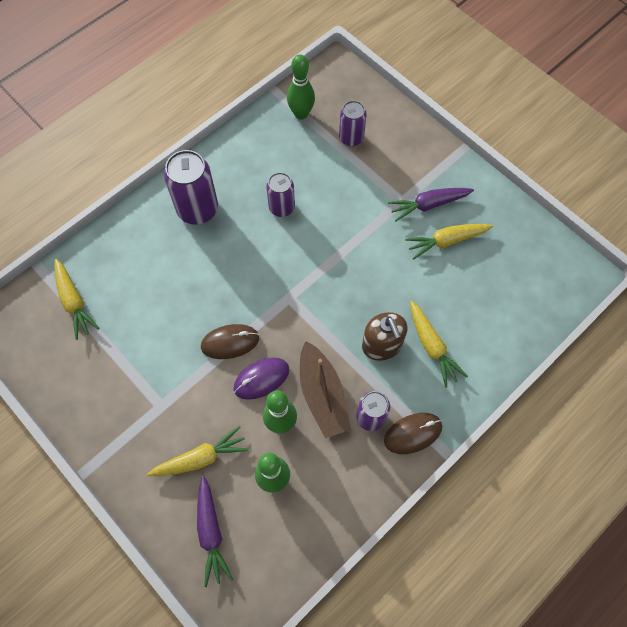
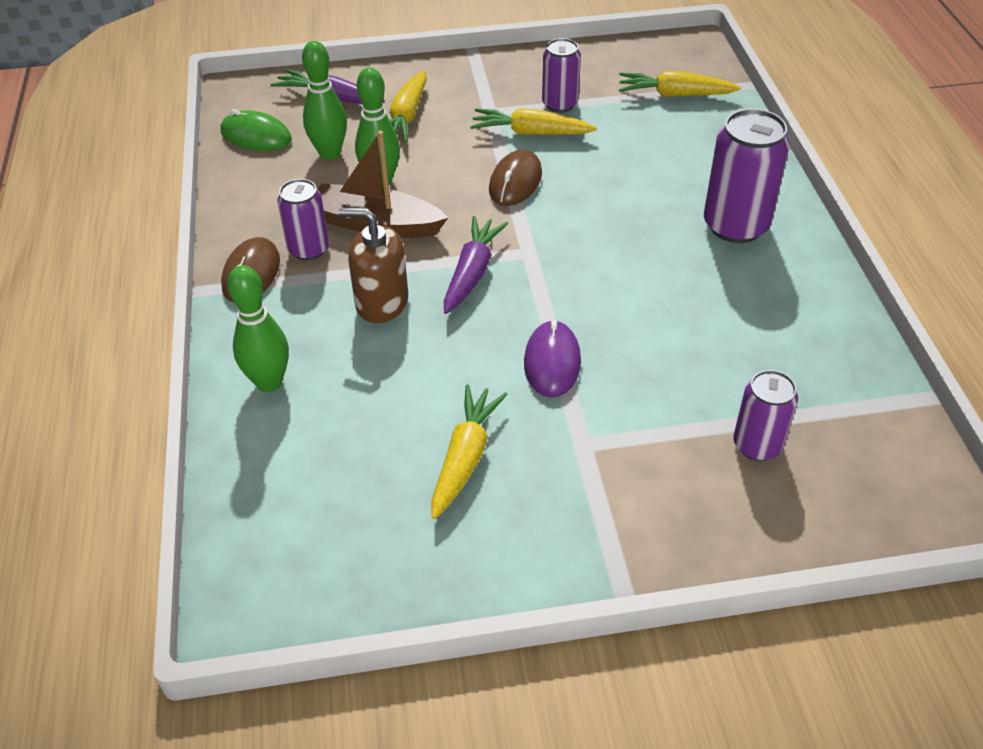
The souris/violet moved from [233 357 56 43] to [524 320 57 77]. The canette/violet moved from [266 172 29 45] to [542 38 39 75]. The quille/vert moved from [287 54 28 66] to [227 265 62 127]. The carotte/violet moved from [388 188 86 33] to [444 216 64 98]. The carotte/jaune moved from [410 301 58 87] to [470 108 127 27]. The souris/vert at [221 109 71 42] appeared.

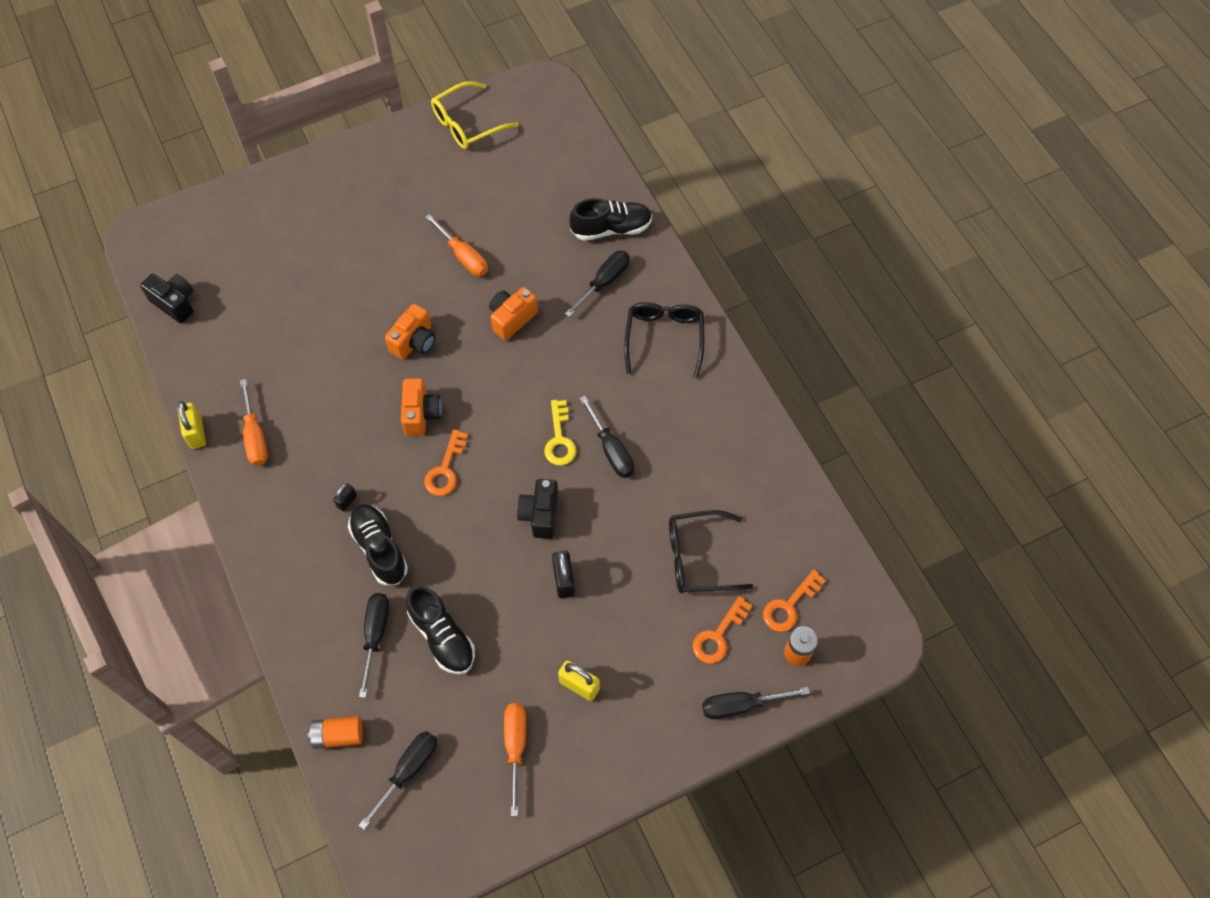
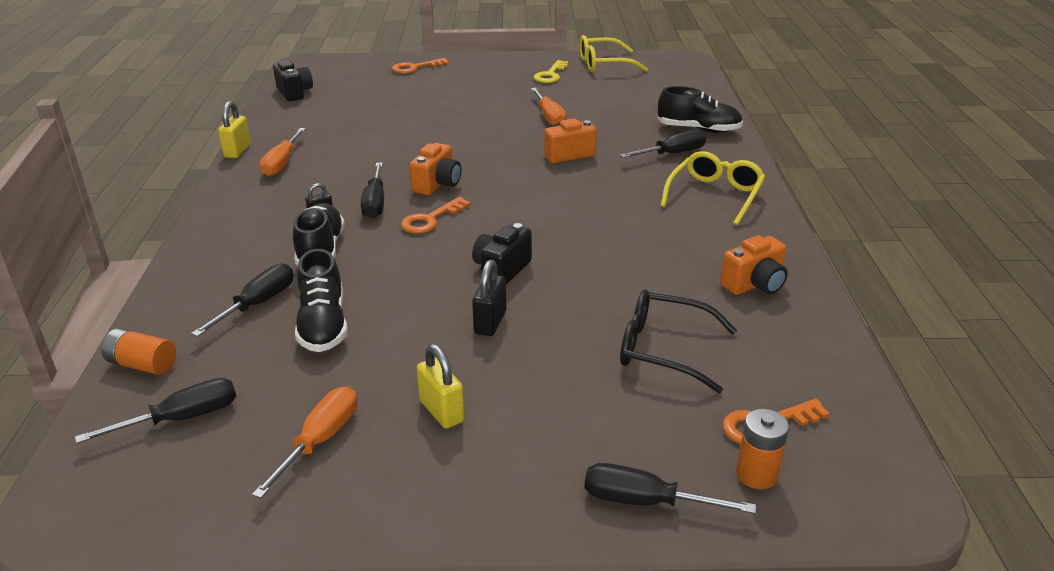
The appareil photo/orange moved from [385 304 50 56] to [720 235 68 60]. The clé/jaune moved from [544 400 33 65] to [534 60 35 23]. The tournevis/noir moved from [580 396 54 82] to [361 163 23 56]. The lunettes/noir at [624 302 81 76] became the lunettes/jaune at [660 151 105 74]. The clé/orange moved from [693 596 59 68] to [392 58 57 16].

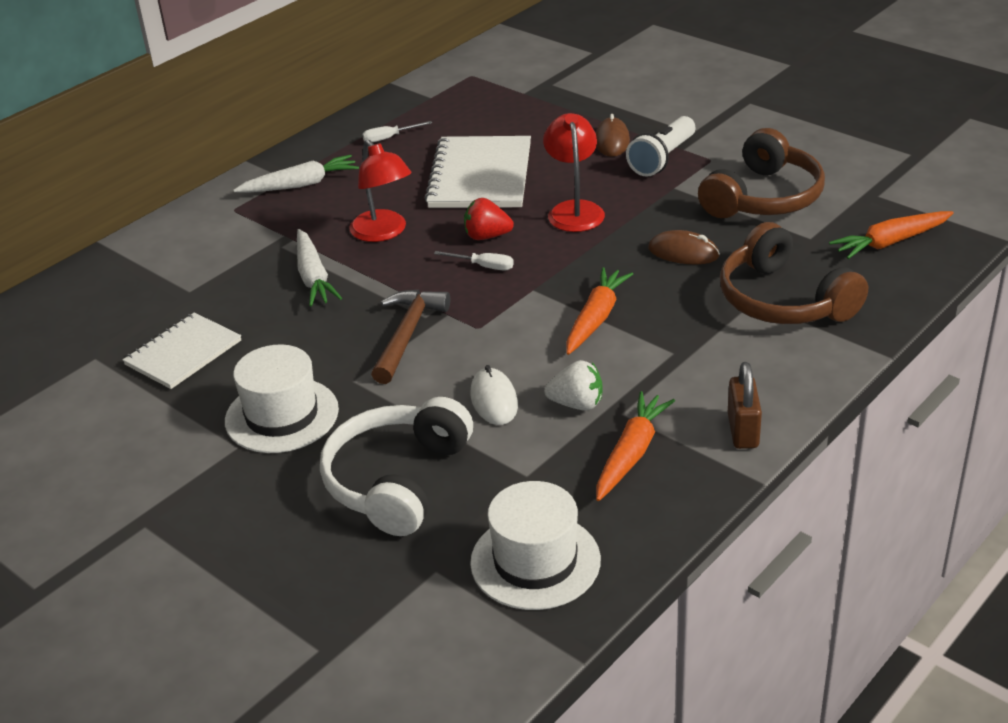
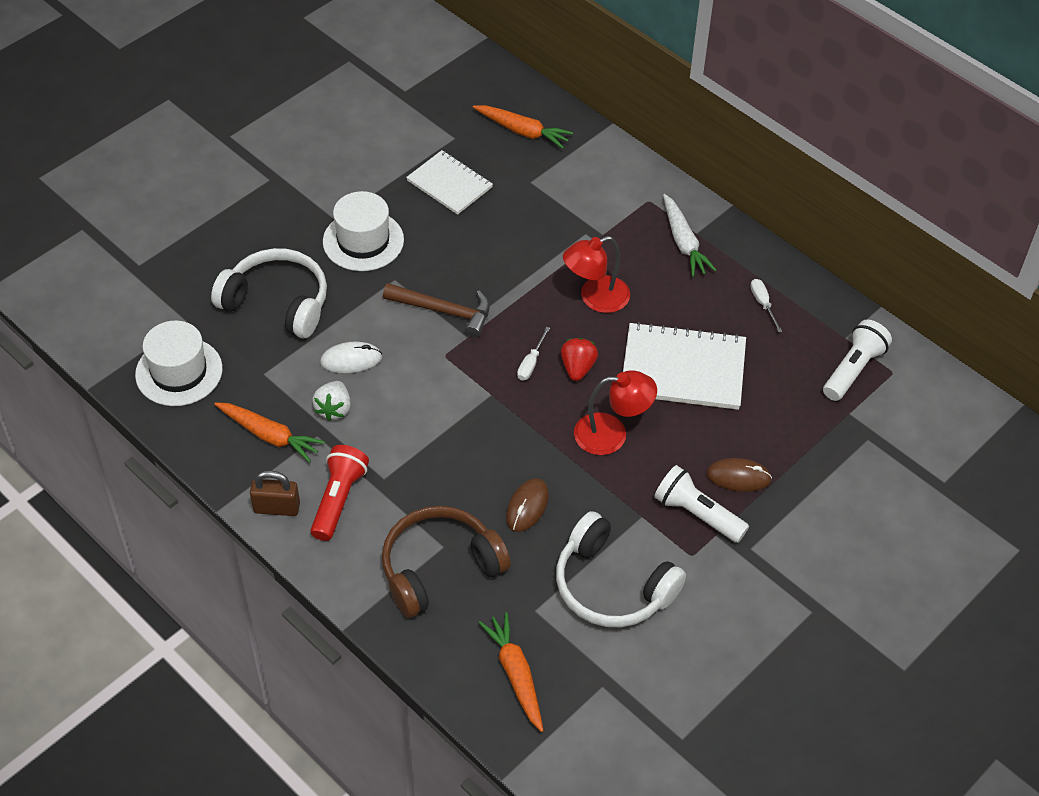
The carotte/blanc at [297 229 45 78] disappeared. The carotte/orange moved from [566 267 67 88] to [473 105 100 44]. The casque audio/marron at [698 128 127 90] became the casque audio/blanc at [556 511 130 116]. The lampe de poche/rouge at [311 445 58 96] appeared. The lampe de poche/blanc at [823 320 69 81] appeared.

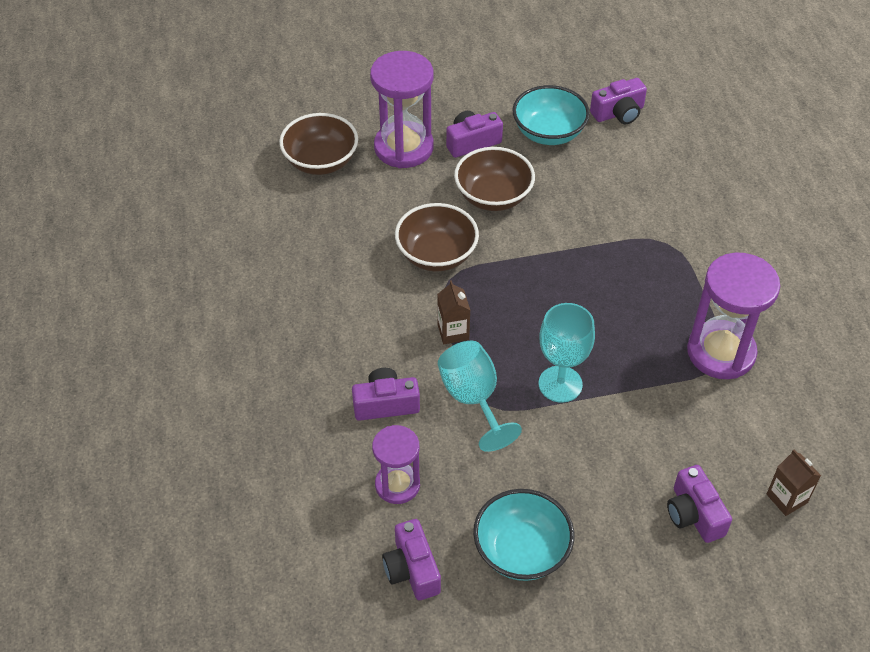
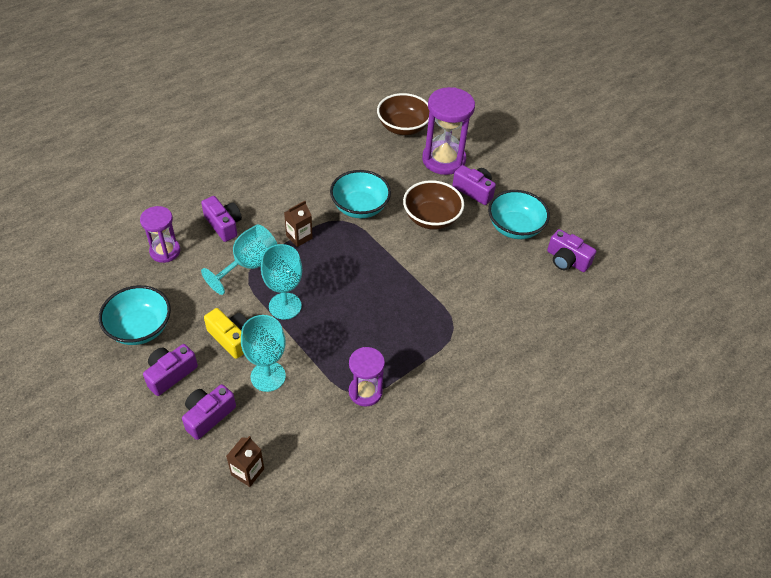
The appareil photo/violet moved from [382 519 59 81] to [143 344 55 52]. The bol/marron at [395 203 84 68] became the bol/turquoise at [330 170 61 48]. The sablier/violet at [687 253 93 126] changed to 0.61 times the size. The appareil photo/jaune at [204 308 43 51] appeared. The verre à pied/turquoise at [241 315 45 77] appeared.

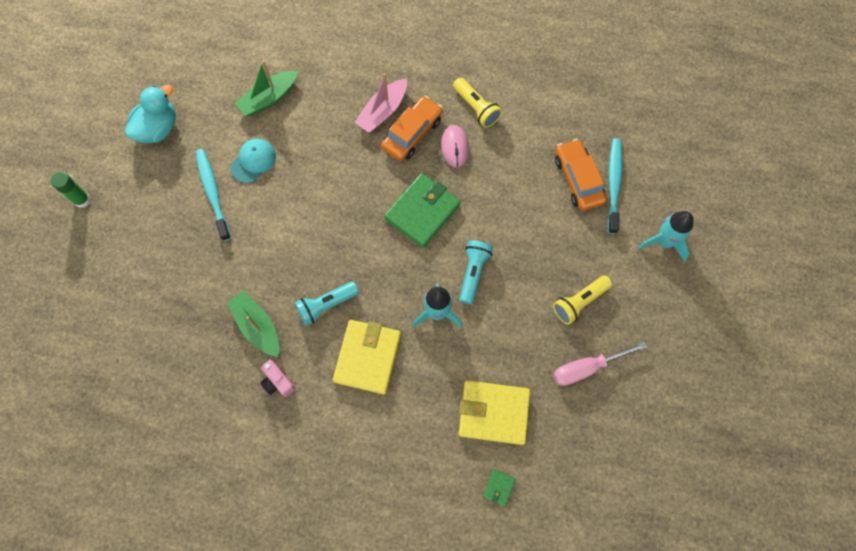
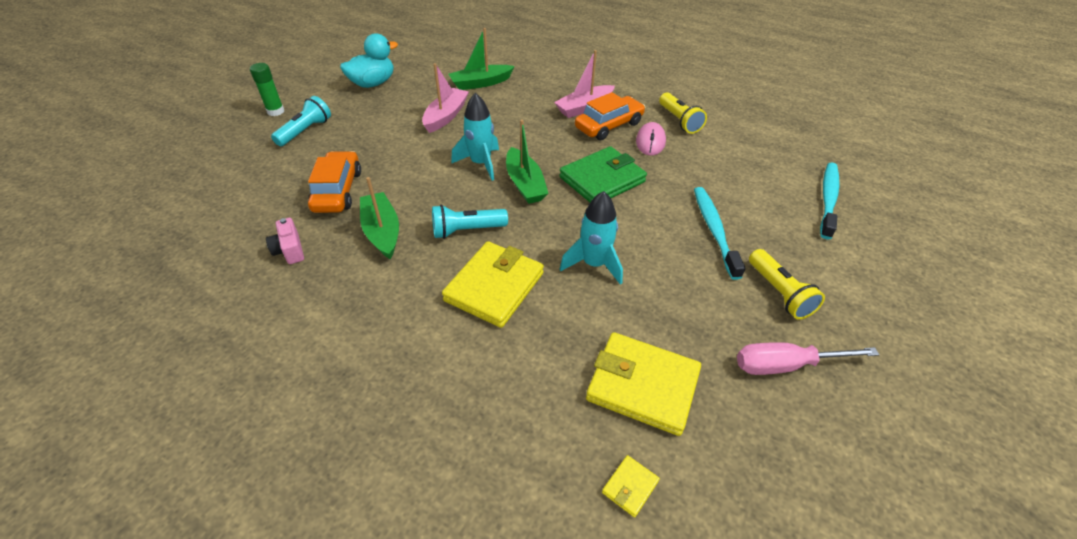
The brosse à dents/turquoise moved from [196 149 35 92] to [694 187 52 93]. The casquette/turquoise at [230 139 46 44] was replaced by the bateau/rose at [422 63 47 70]. The appareil photo/rose moved from [260 360 35 37] to [266 218 38 46]. The lampe de poche/turquoise moved from [459 240 34 64] to [271 96 60 50]. The portefeuille/vert at [483 469 33 37] became the portefeuille/jaune at [602 455 58 62]. The lampe de poche/jaune at [553 275 59 50] turned 90 degrees counterclockwise. The voiture/orange moved from [555 139 51 72] to [308 151 53 62]. The fusée/turquoise moved from [638 211 56 51] to [451 93 48 88]. The bateau/vert at [506 120 43 84] appeared.

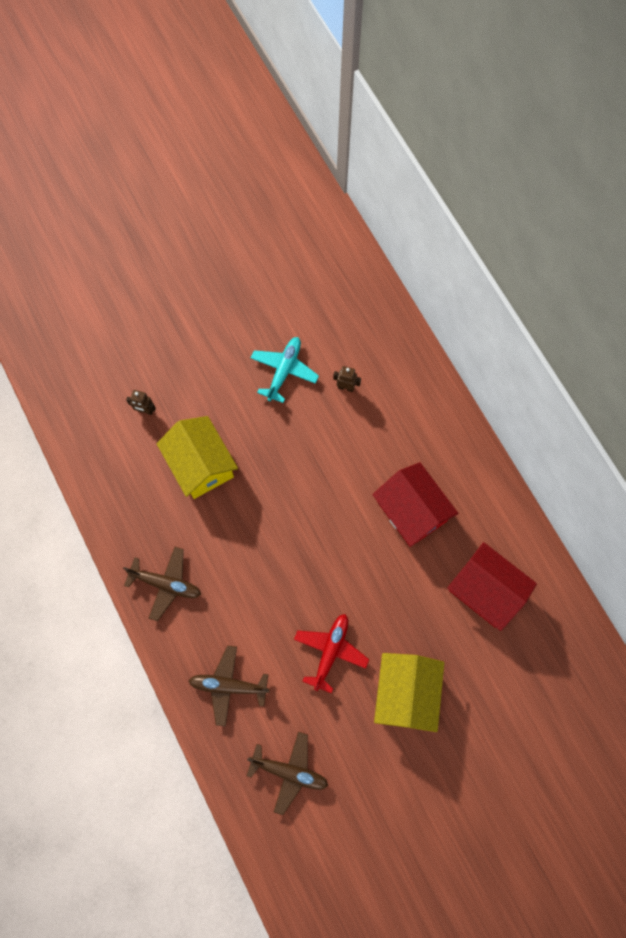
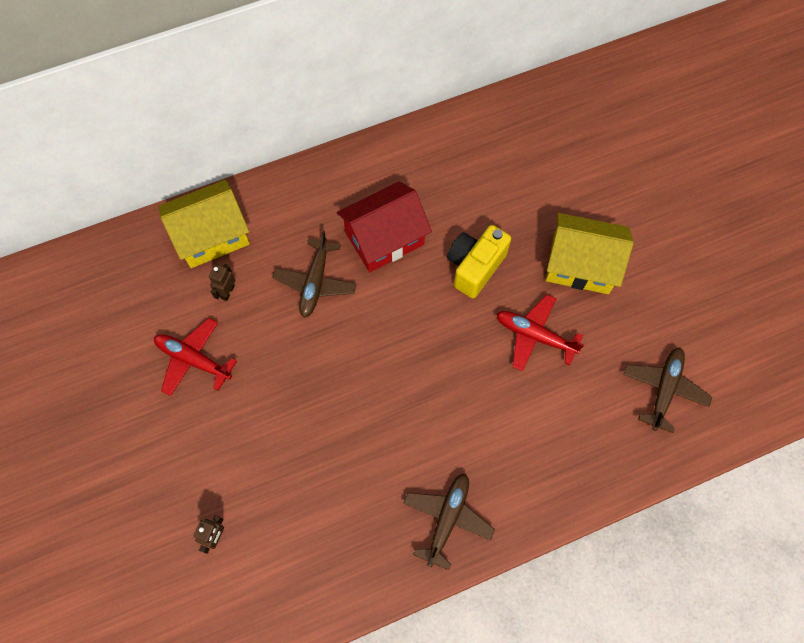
The maison/jaune moved from [157 416 81 83] to [159 180 91 88]. The avion/marron moved from [189 645 81 81] to [272 230 84 88]. The avion/turquoise at [251 337 68 66] became the avion/rouge at [154 318 83 78]. The maison/rouge at [447 542 90 89] disappeared. The appareil photo/jaune at [447 225 64 73] appeared.

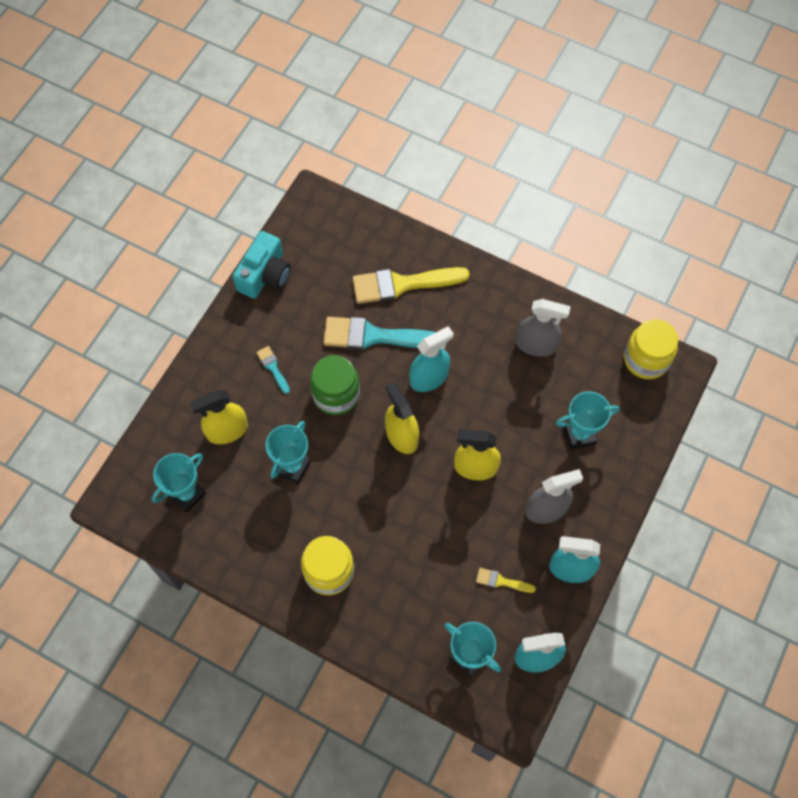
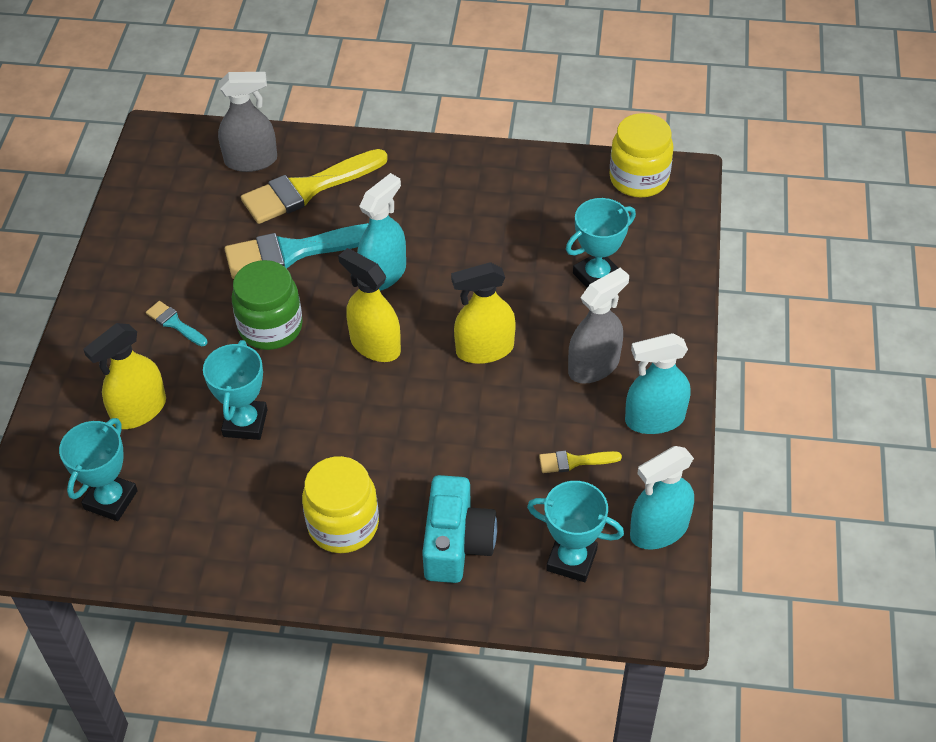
The appareil photo/turquoise moved from [233 231 58 68] to [422 475 75 108]. The vaporisateur/gris moved from [516 299 55 58] to [218 72 59 100].

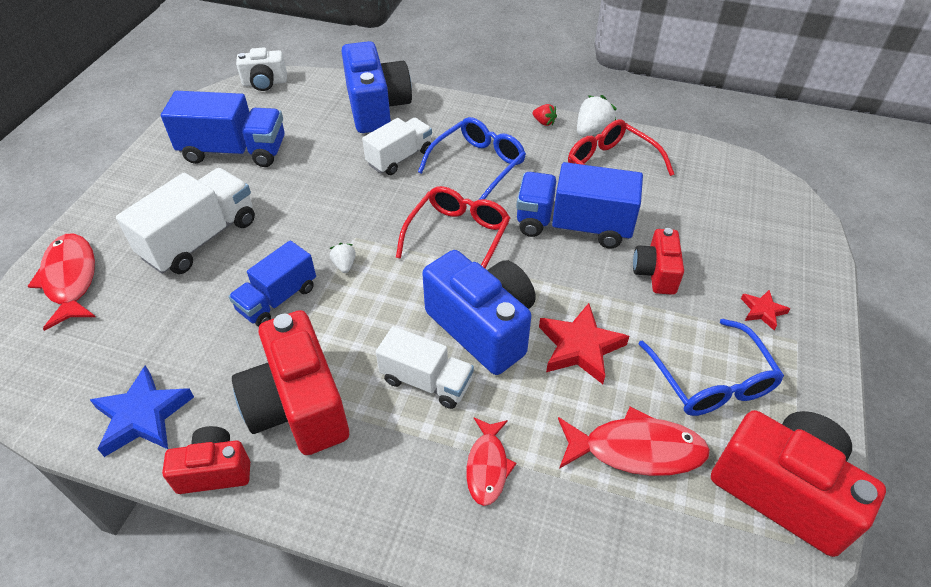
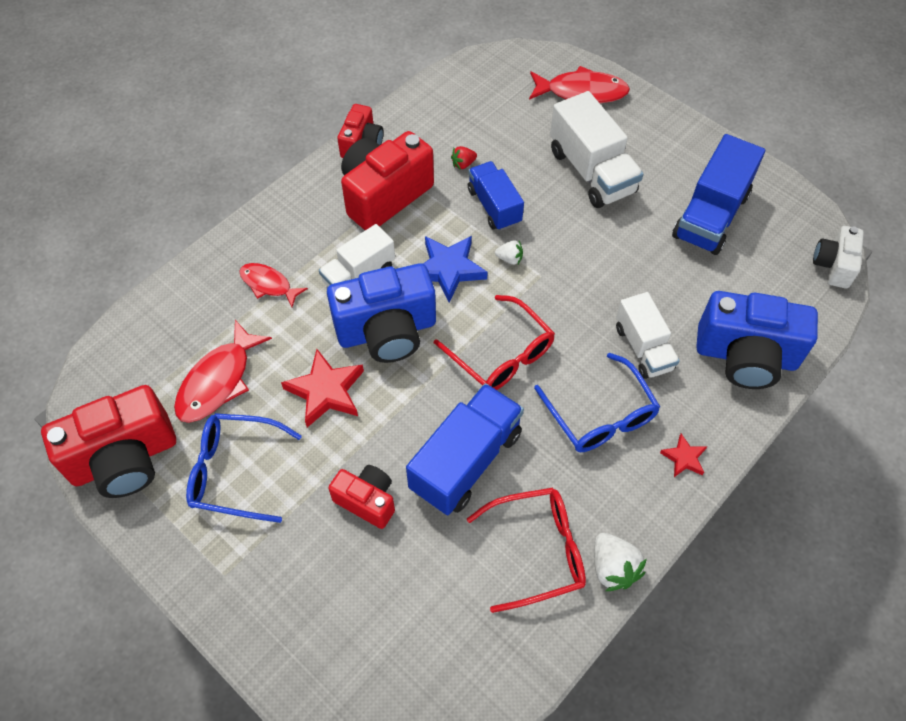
The étoile/bleu moved from [90 365 104 92] to [423 236 65 67]. The appareil photo/rouge at [232 310 117 145] turned 45 degrees counterclockwise. The fraise/rouge moved from [532 104 25 22] to [451 146 26 24]. The étoile/rouge moved from [741 290 49 40] to [660 434 47 43].

